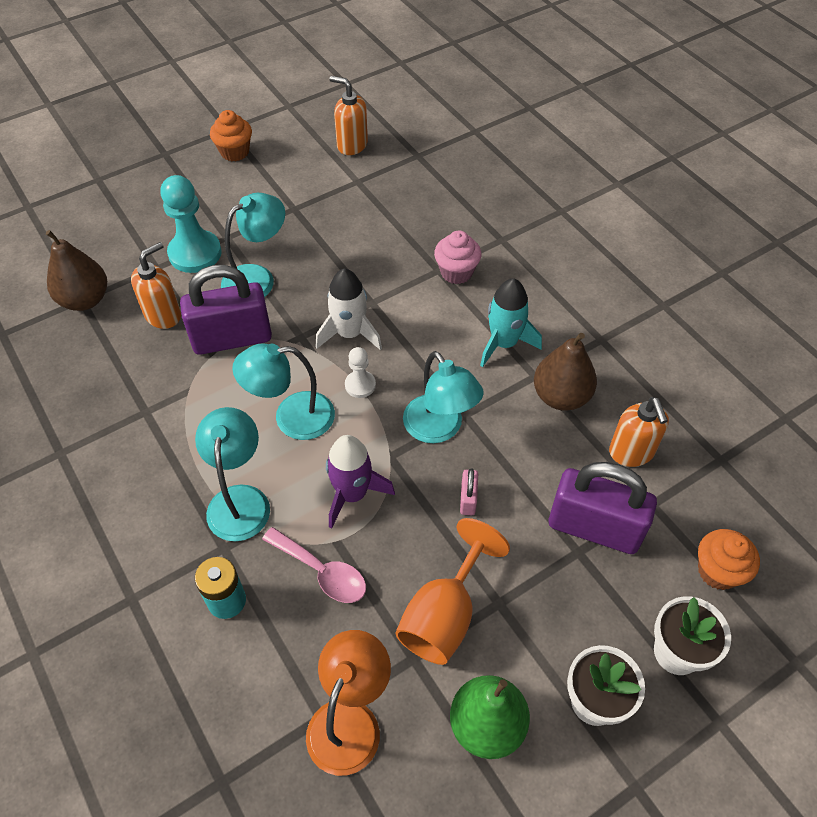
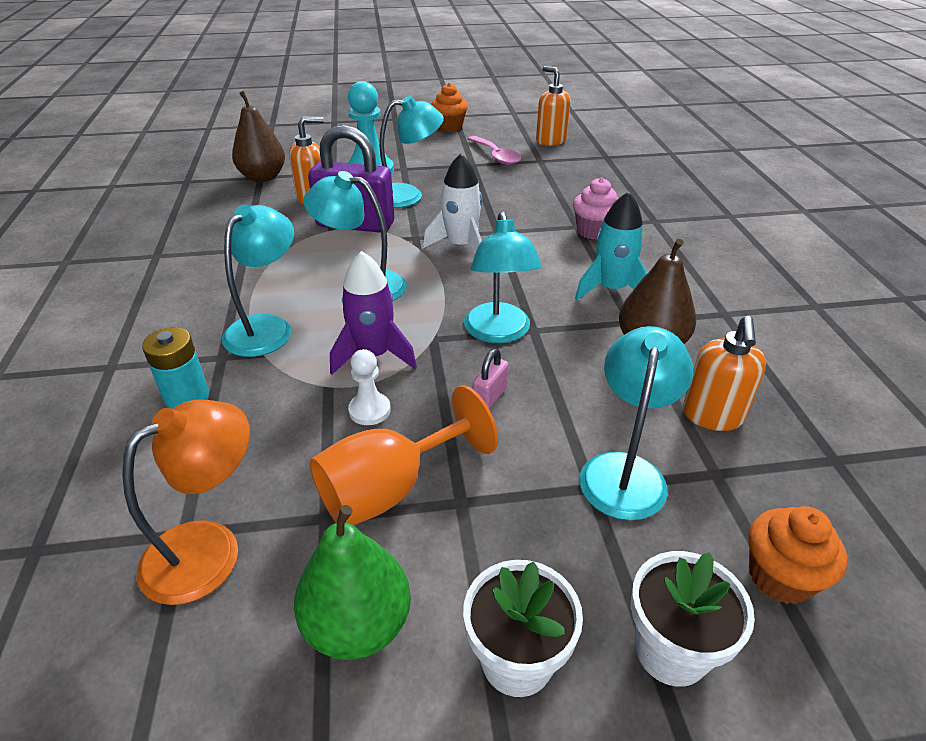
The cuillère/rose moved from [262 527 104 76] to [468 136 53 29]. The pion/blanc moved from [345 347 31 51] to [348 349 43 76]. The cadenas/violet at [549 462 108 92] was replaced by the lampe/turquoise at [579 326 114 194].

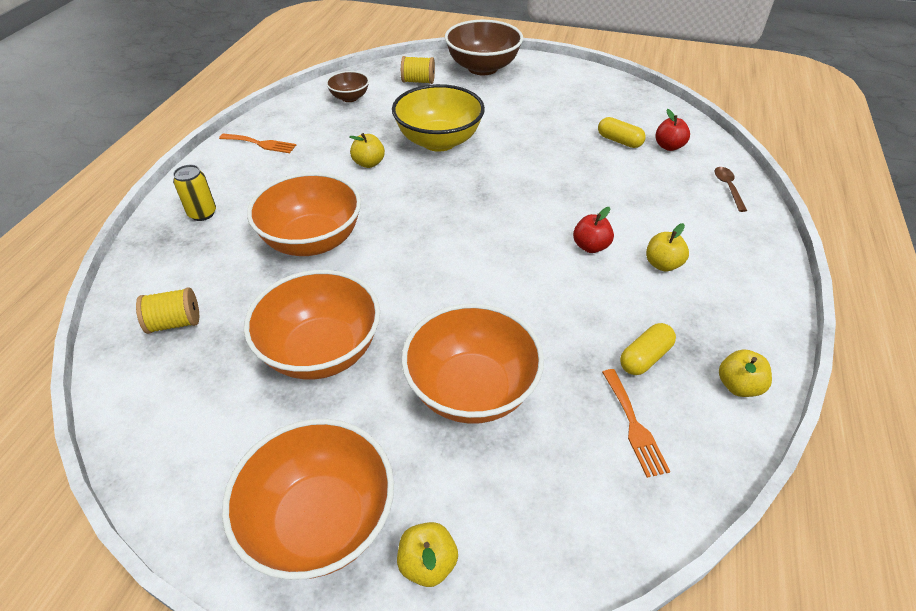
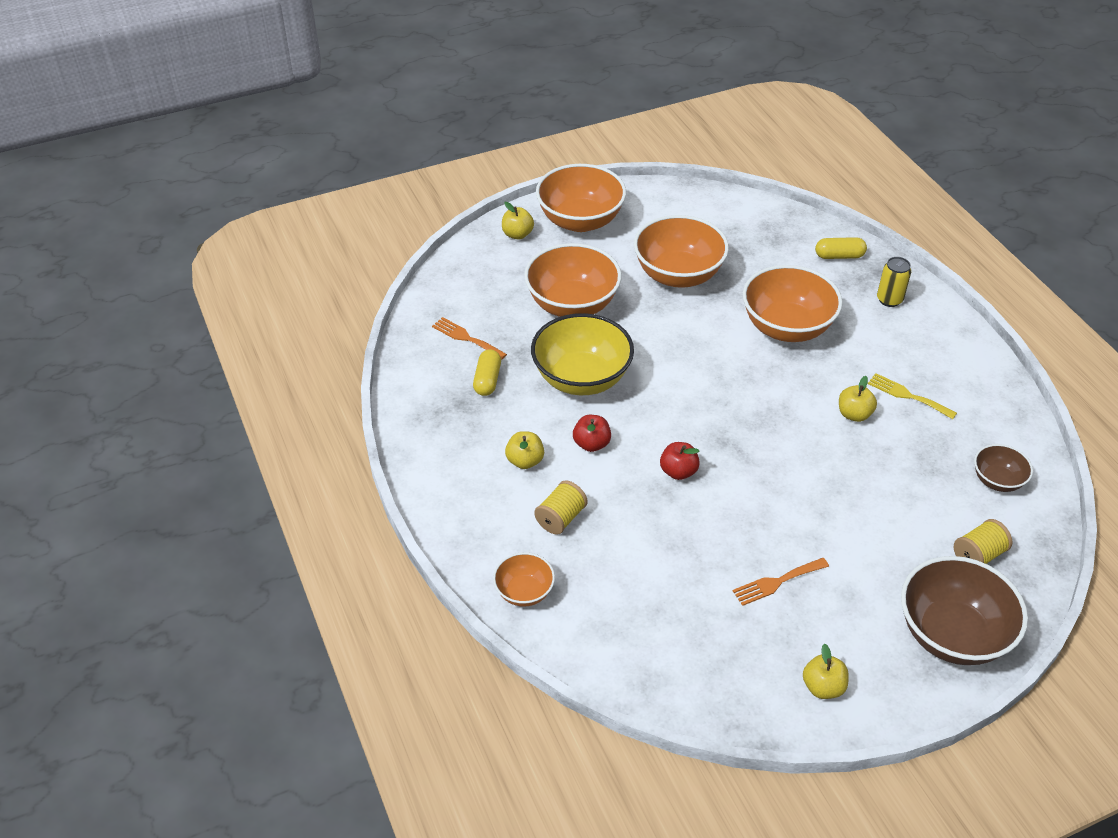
The bobine/jaune moved from [136 287 63 47] to [534 480 54 55]. The fourchette/orange moved from [219 134 77 19] to [733 558 96 48]. The bol/jaune moved from [392 84 93 68] to [531 313 103 82]. The gélule/jaune moved from [598 117 48 31] to [815 237 52 22]. The pomme/rouge moved from [655 109 35 42] to [660 442 40 38]. The cuillère/marron at [715 167 32 45] was replaced by the bol/orange at [493 552 62 55]. The pomme/jaune moved from [719 350 53 47] to [803 644 46 55]. The fourchette/jaune at [868 373 89 46] appeared.

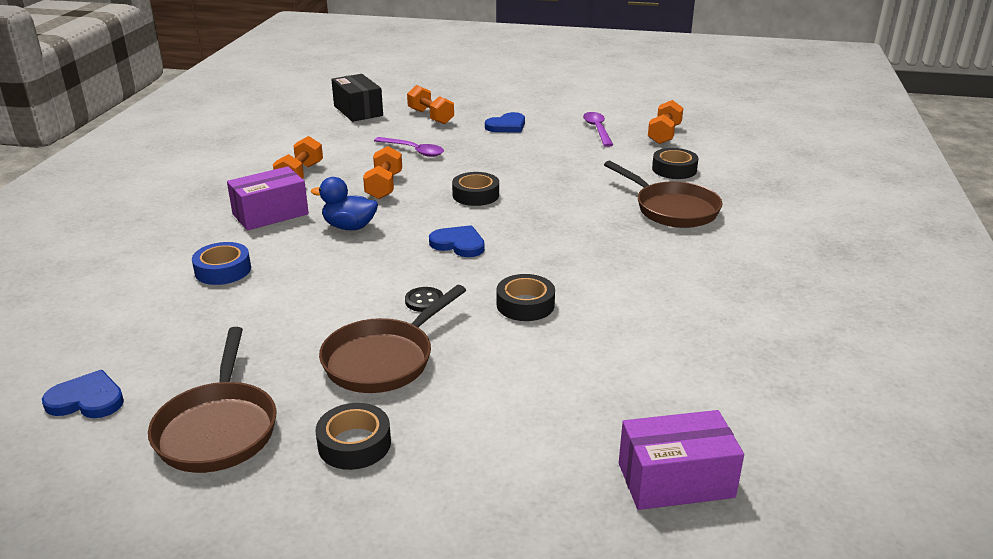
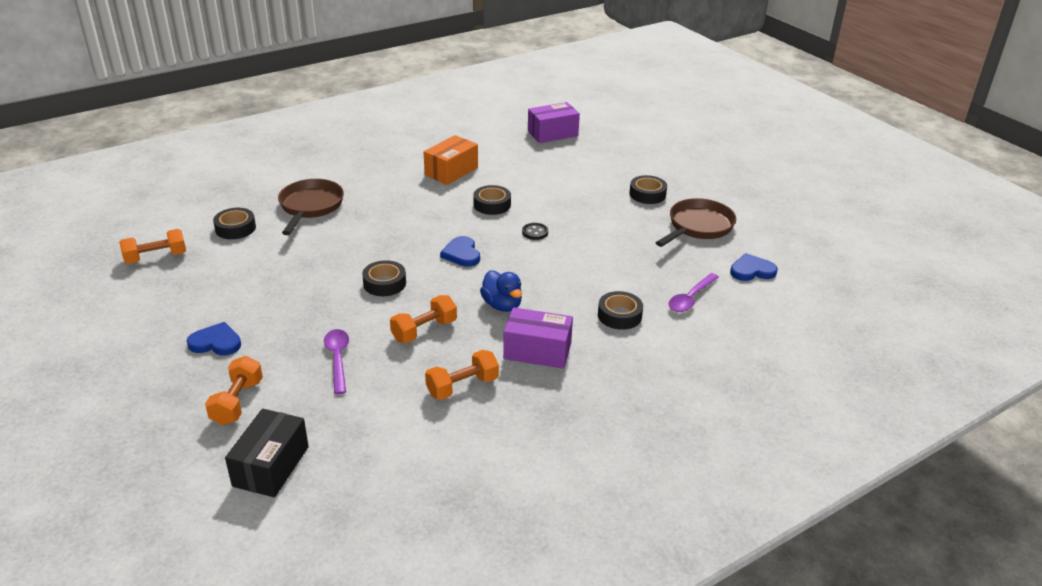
The cœur/bleu at [42 370 82 48] turned 120 degrees clockwise. The ruban adhésif/bleu at [192 242 59 43] became the ruban adhésif/noir at [598 291 45 39]. The poêle/marron at [319 285 147 108] disappeared. The cuillère/violet moved from [583 112 30 35] to [669 273 50 39]. The boîte/violet at [619 410 125 100] turned 60 degrees counterclockwise. The boîte/orange at [424 135 54 50] appeared.

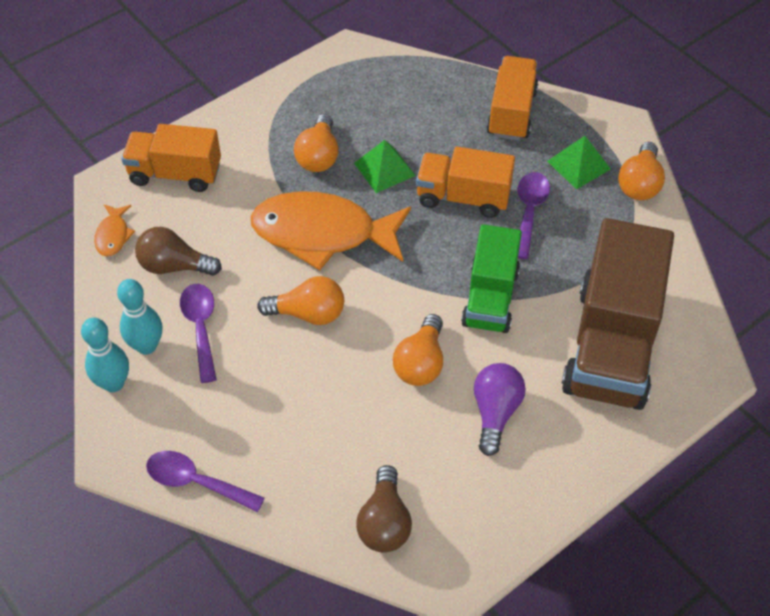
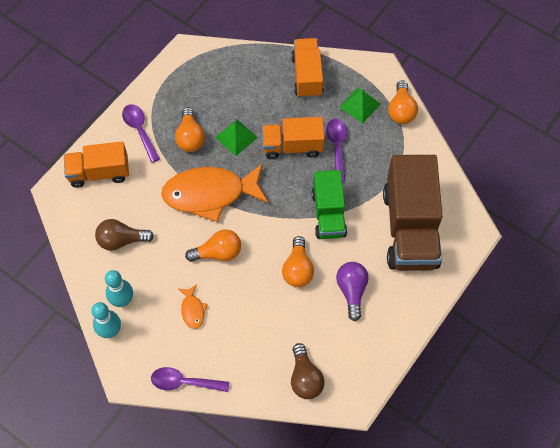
The poisson/orange moved from [94 204 41 52] to [179 284 29 45]. The cuillère/violet moved from [180 284 37 99] to [122 104 38 59].

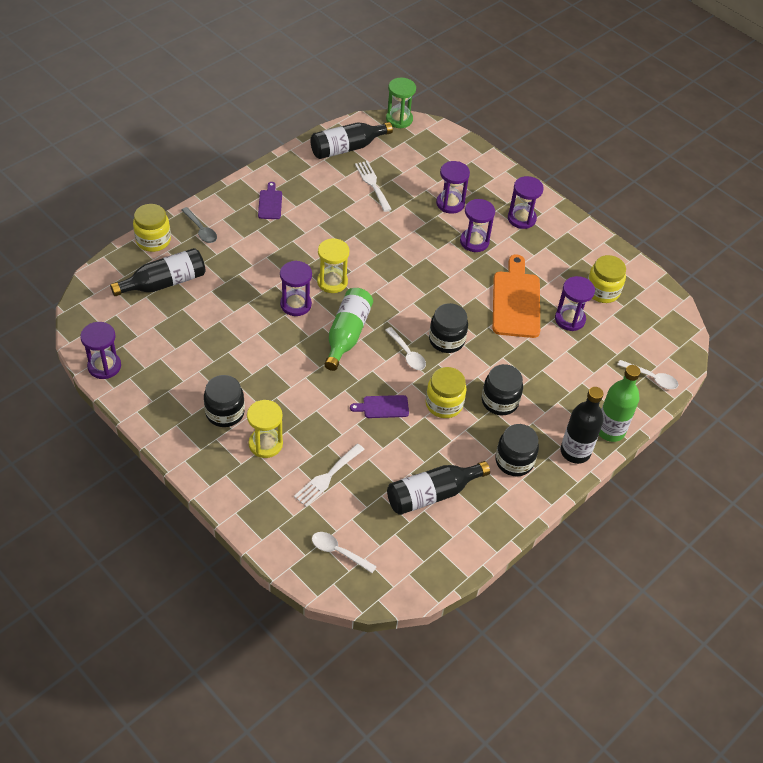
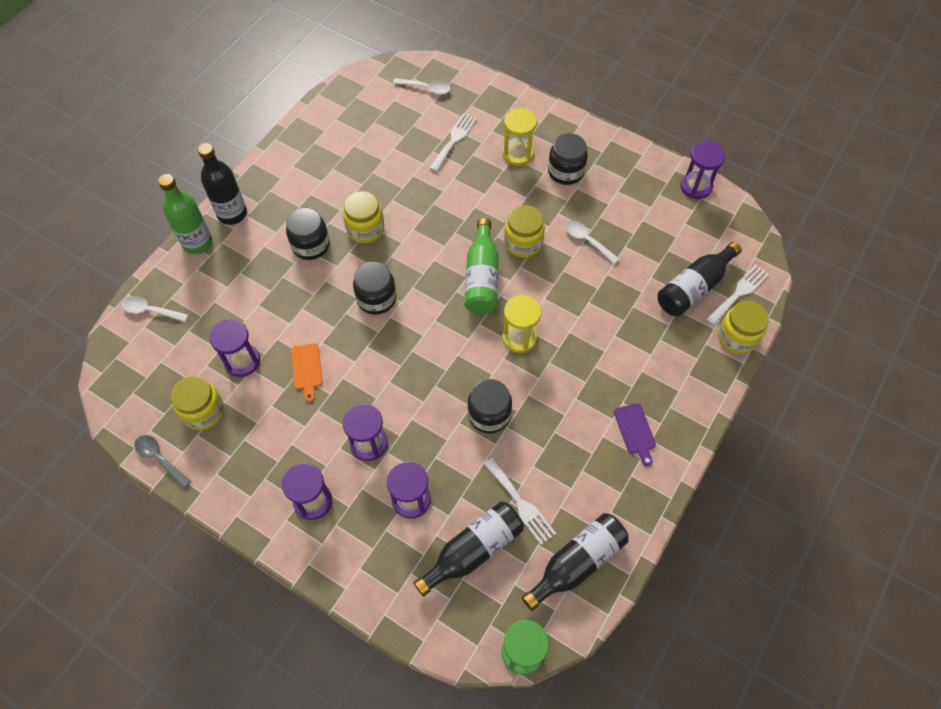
The cuillère/gris moved from [182 207 35 36] to [134 435 57 53]. The sablier/violet at [280 261 32 55] disappeared. The planche à découper/violet at [350 395 59 23] disappeared. The cuillère/blanc moved from [385 327 41 43] to [565 220 54 44]. The bouteille/noir moved from [387 461 103 54] to [414 501 110 96]. The planche à découper/orange at [493 254 47 84] changed to 0.51 times the size. The bocal/noir moved from [495 424 44 52] to [468 379 44 54]. The bocal/jaune at [504 205 41 53] appeared. The fourchette/blanc at [706 264 63 62] appeared.

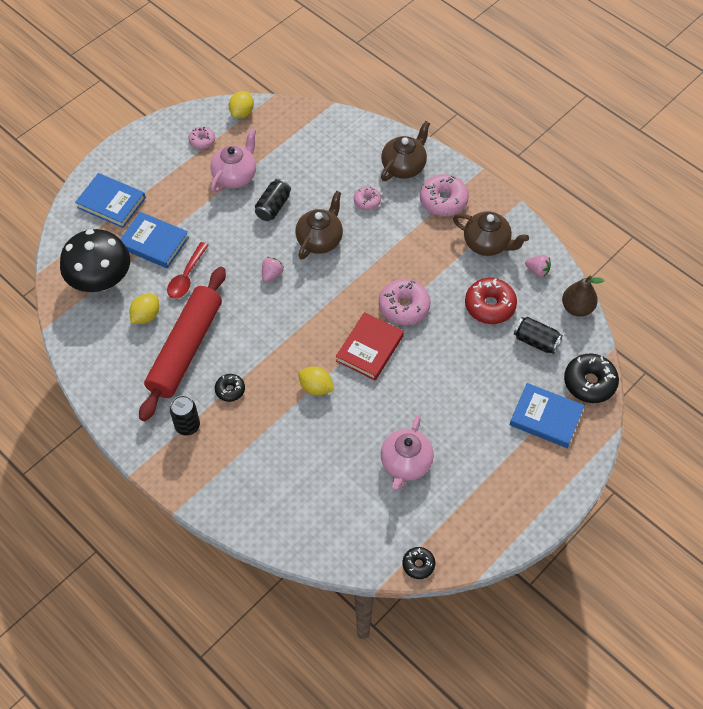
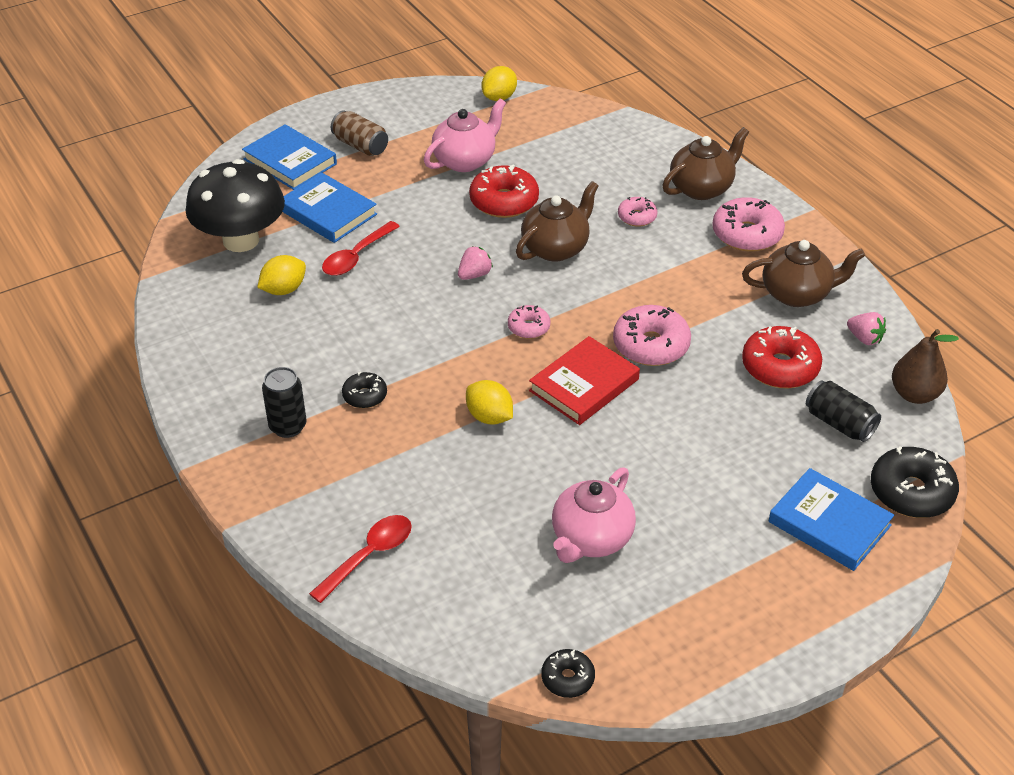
The rouleau à pâtisserie/rouge at [139 267 87 154] disappeared. The beignet/rose moved from [188 127 27 22] to [508 305 42 34]. The canette/noir at [255 179 36 42] was replaced by the beignet/rouge at [469 164 70 54]. The théière/marron at [453 211 76 45] turned 45 degrees counterclockwise. The cuillère/rouge at [309 515 103 88] appeared. The canette/marron at [331 110 57 46] appeared.

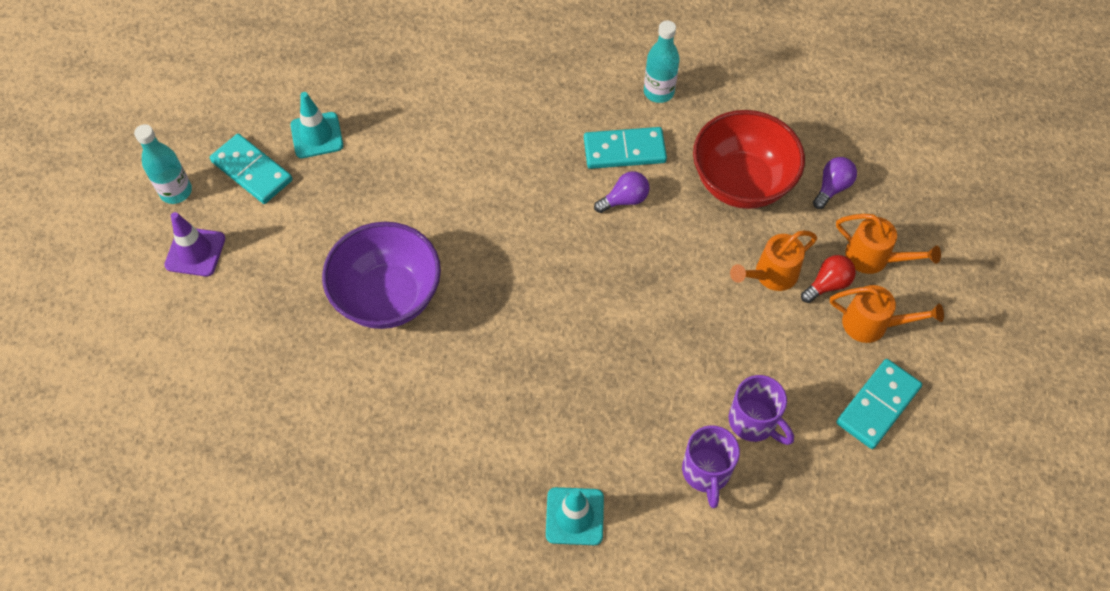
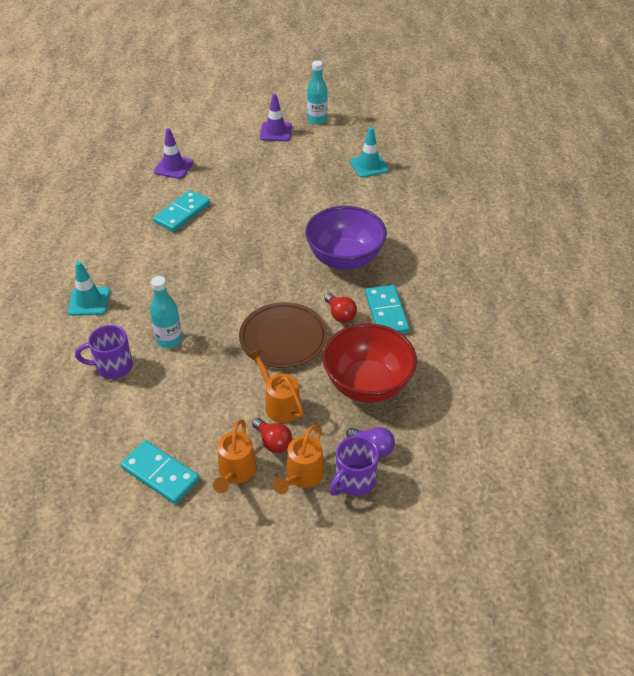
The domino/turquoise moved from [210 134 83 70] to [153 190 57 42]. The bol/violet moved from [322 222 119 107] to [305 206 82 64]. The ampoule/violet at [594 171 56 42] became the ampoule/rouge at [324 293 33 30]. The bouteille/turquoise moved from [644 20 36 83] to [150 276 32 72]. The tasse/violet moved from [729 375 65 70] to [329 436 50 60]. The cône de chantier/violet at [154 128 39 51] appeared. The assiette/marron at [239 302 89 66] appeared.

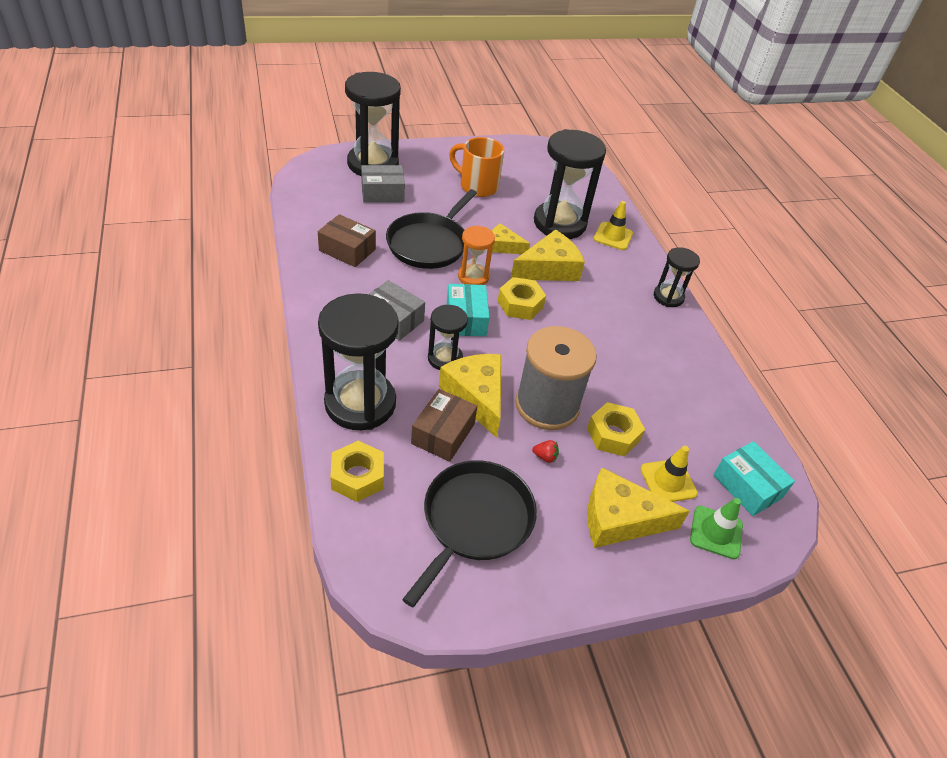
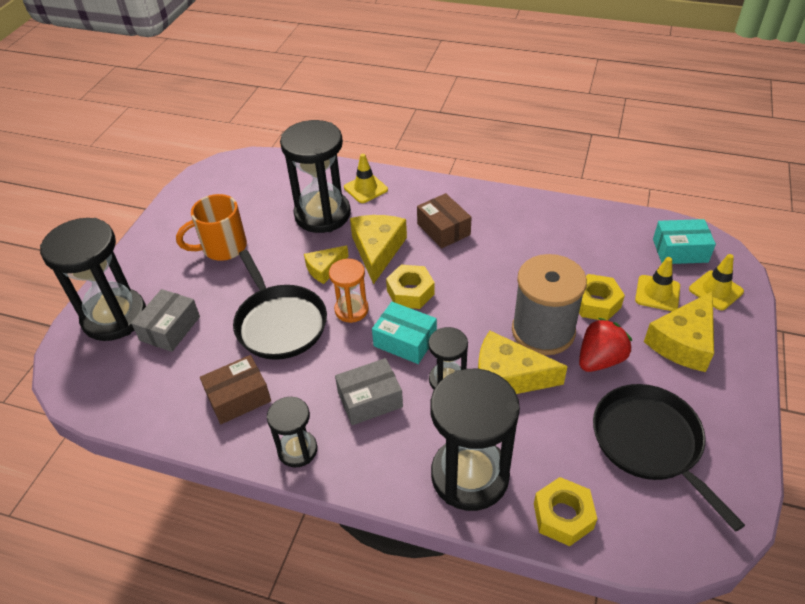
The boîte/marron moved from [411 389 66 73] to [417 193 55 55]. The fraise/rouge at [532 440 27 23] changed to 2.26 times the size. The sablier/noir moved from [654 247 46 60] to [267 397 50 70]. The cône de chantier/vert at [690 498 53 61] became the cône de chantier/jaune at [689 254 55 56].

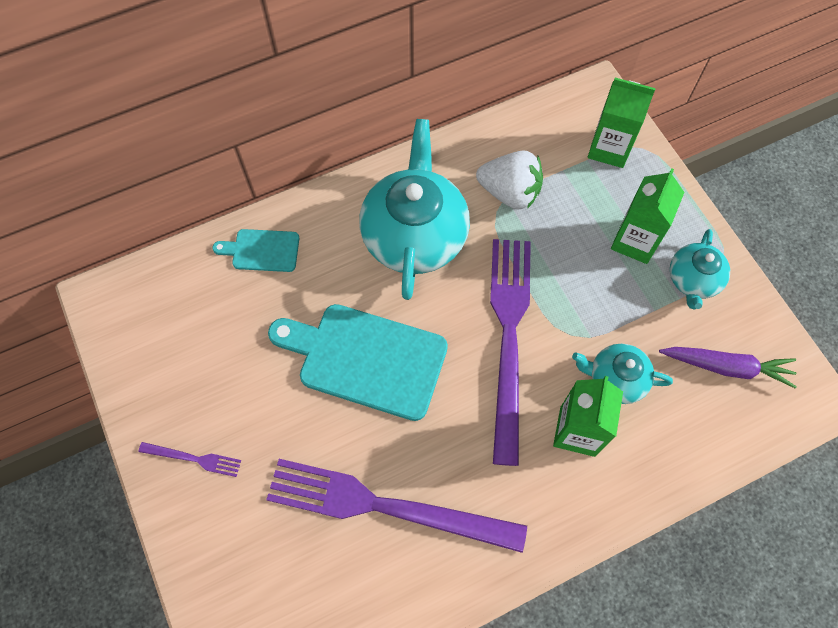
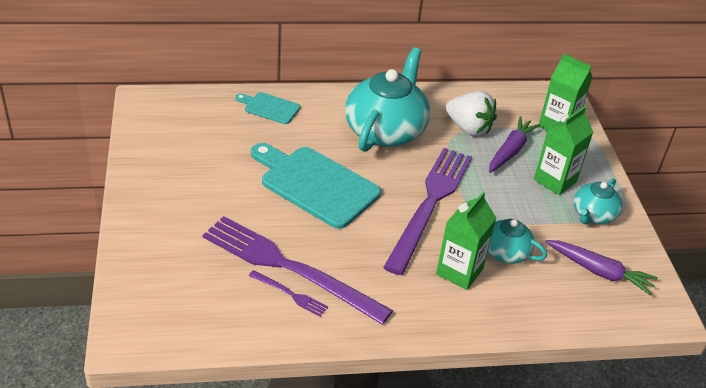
The fourchette/violet moved from [139 442 102 35] to [249 270 79 47]. The carotte/violet at [489 116 52 57] appeared.

